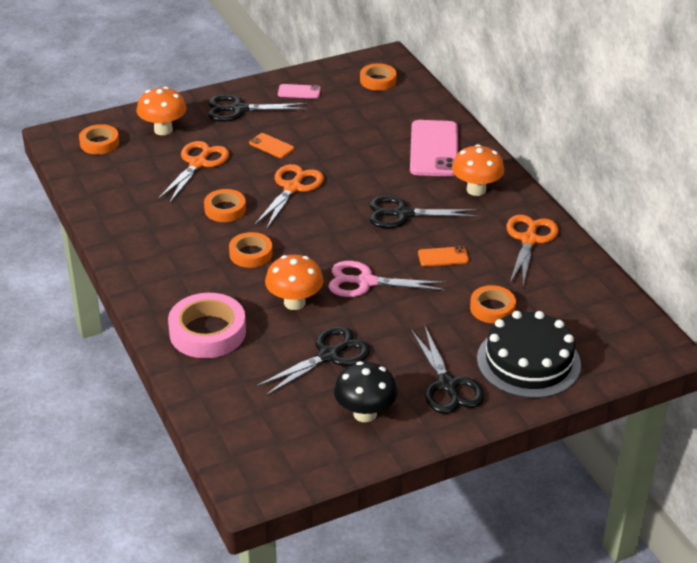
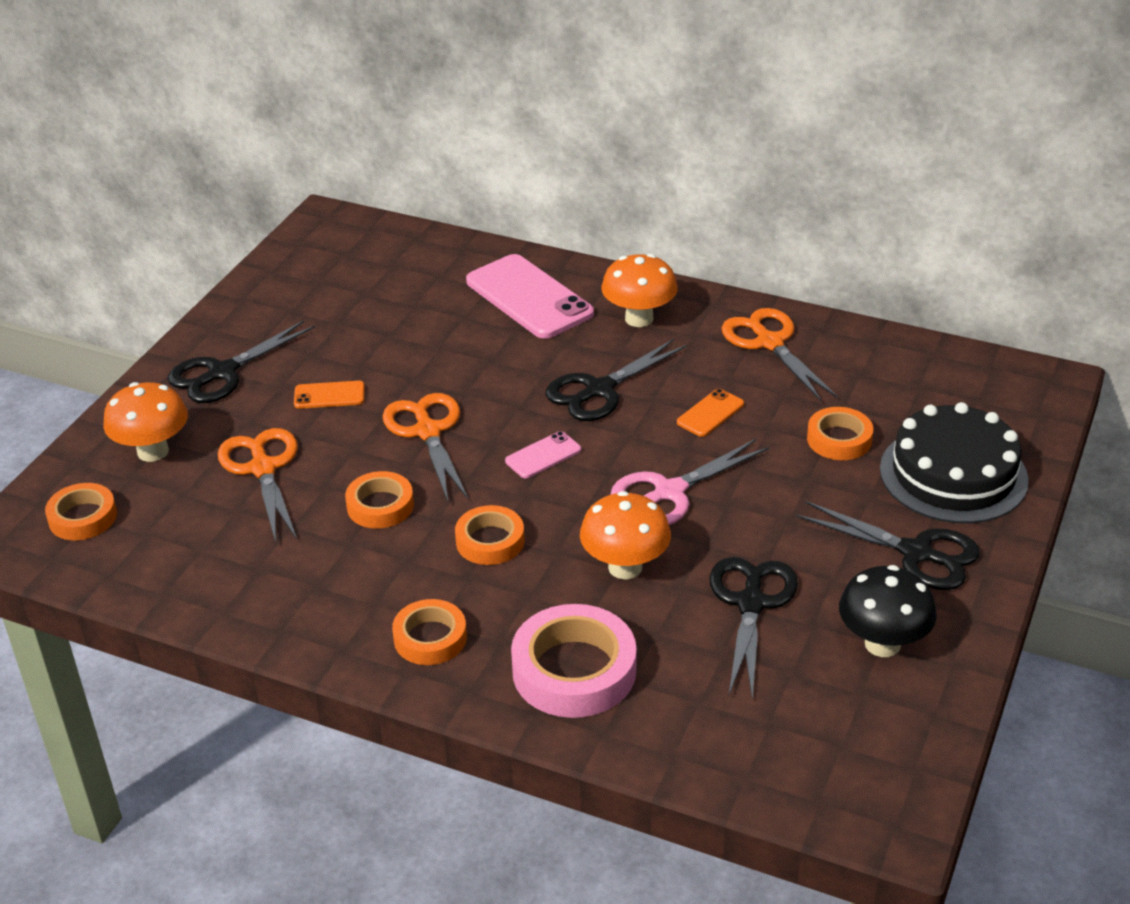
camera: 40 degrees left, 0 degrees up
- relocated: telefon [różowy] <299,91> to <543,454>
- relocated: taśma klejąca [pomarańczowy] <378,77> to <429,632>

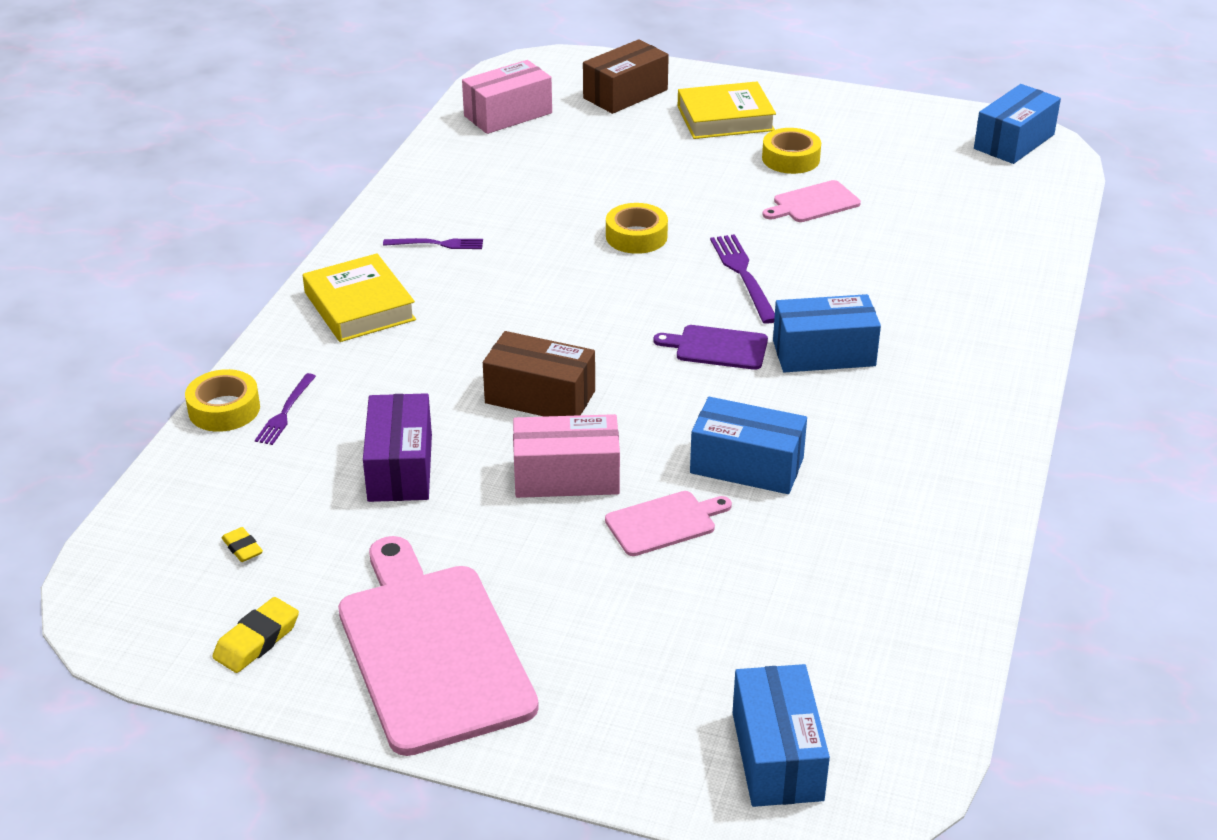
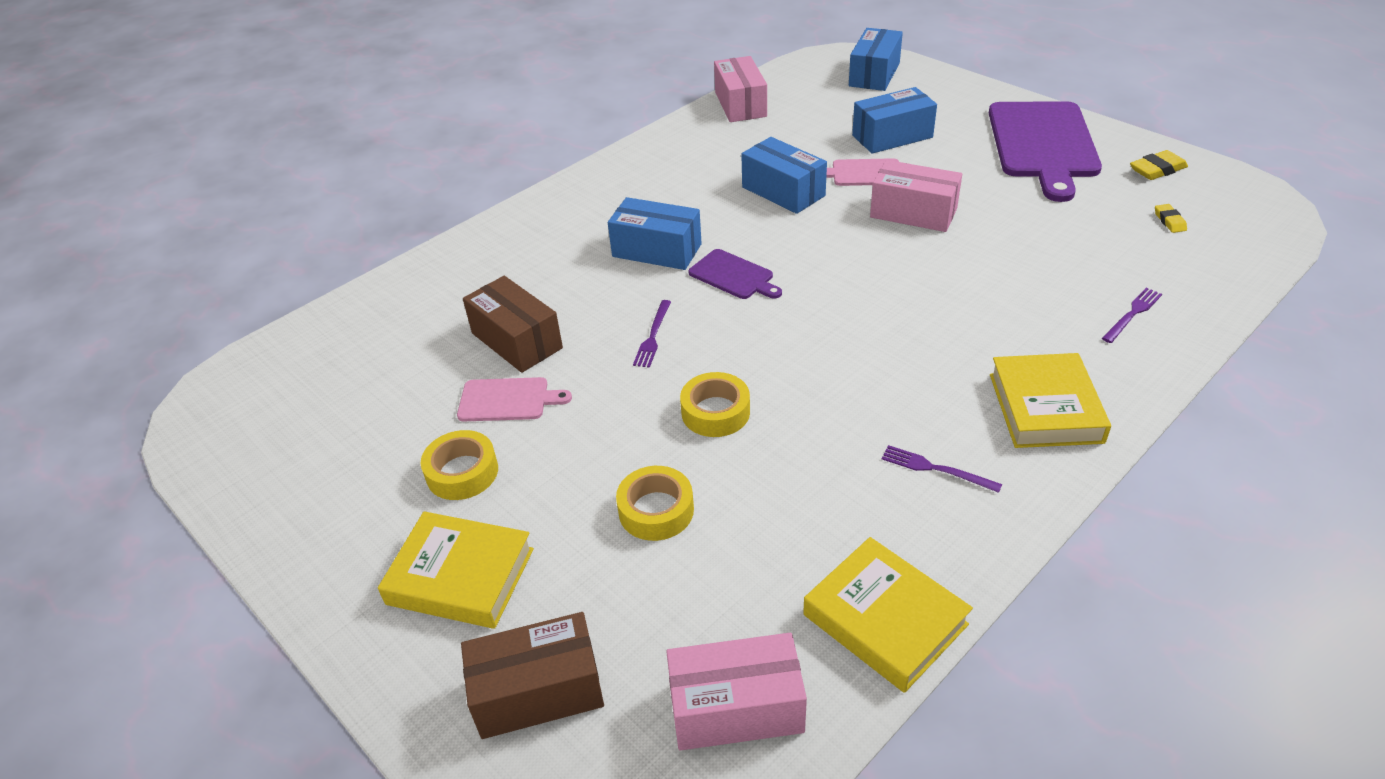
camera: 150 degrees left, 5 degrees up
- missing: pudełko [fioletowy] <397,447>
- appeared: pudełko [różowy] <740,89>
- appeared: książka [żółty] <888,615>
- relocated: taśma klejąca [żółty] <222,400> to <655,503>
- relocated: pudełko [brązowy] <539,374> to <513,324>
- relocated: pudełko [niebieski] <1017,124> to <894,120>
- colour: deska do krojenia [różowy] <438,646> to deska do krojenia [fioletowy] <1045,151>
- size: widelec [fioletowy] <742,279> = <652,334> x0.64

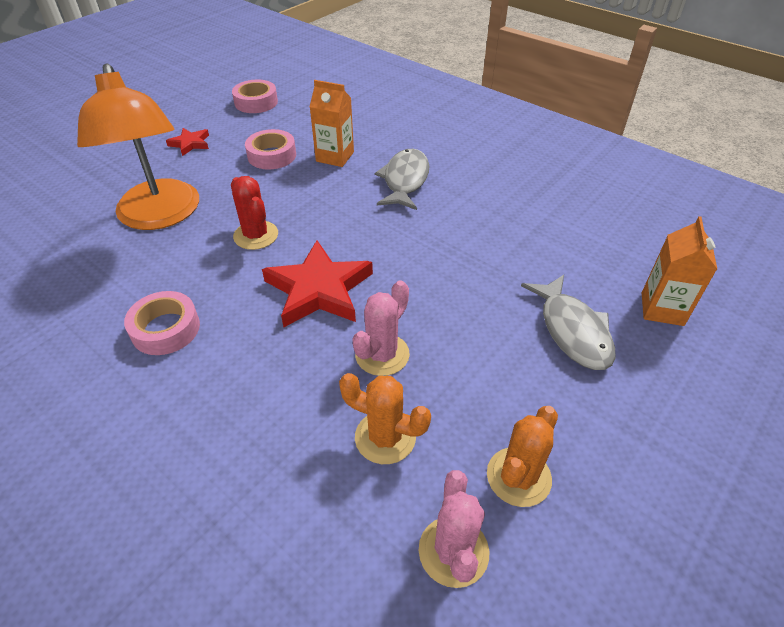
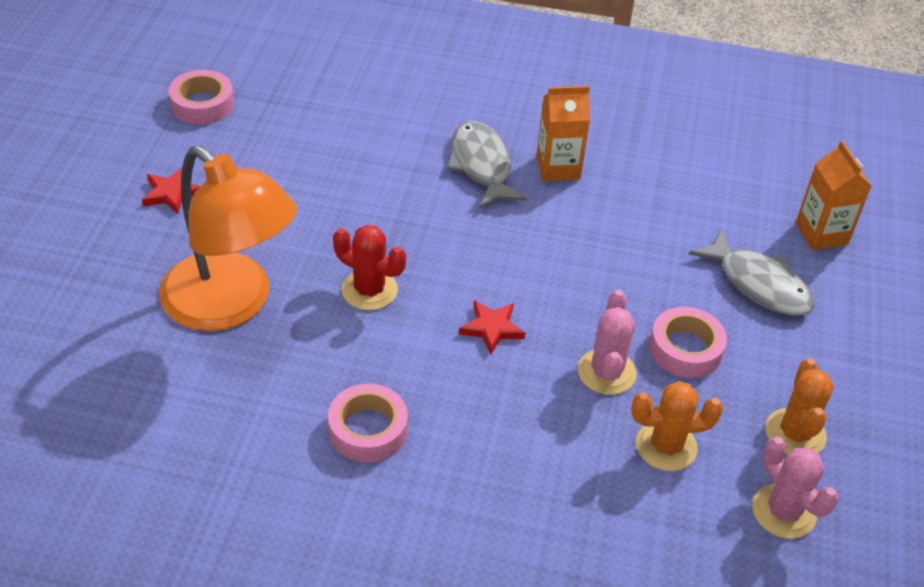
camera: 30 degrees left, 0 degrees up
- relocated: taśma klejąca [różowy] <270,149> to <688,342>
- relocated: karton mleka [pomarańczowy] <332,123> to <563,133>
- size: gwiazda [czerwony] <317,283> = <492,327> x0.51

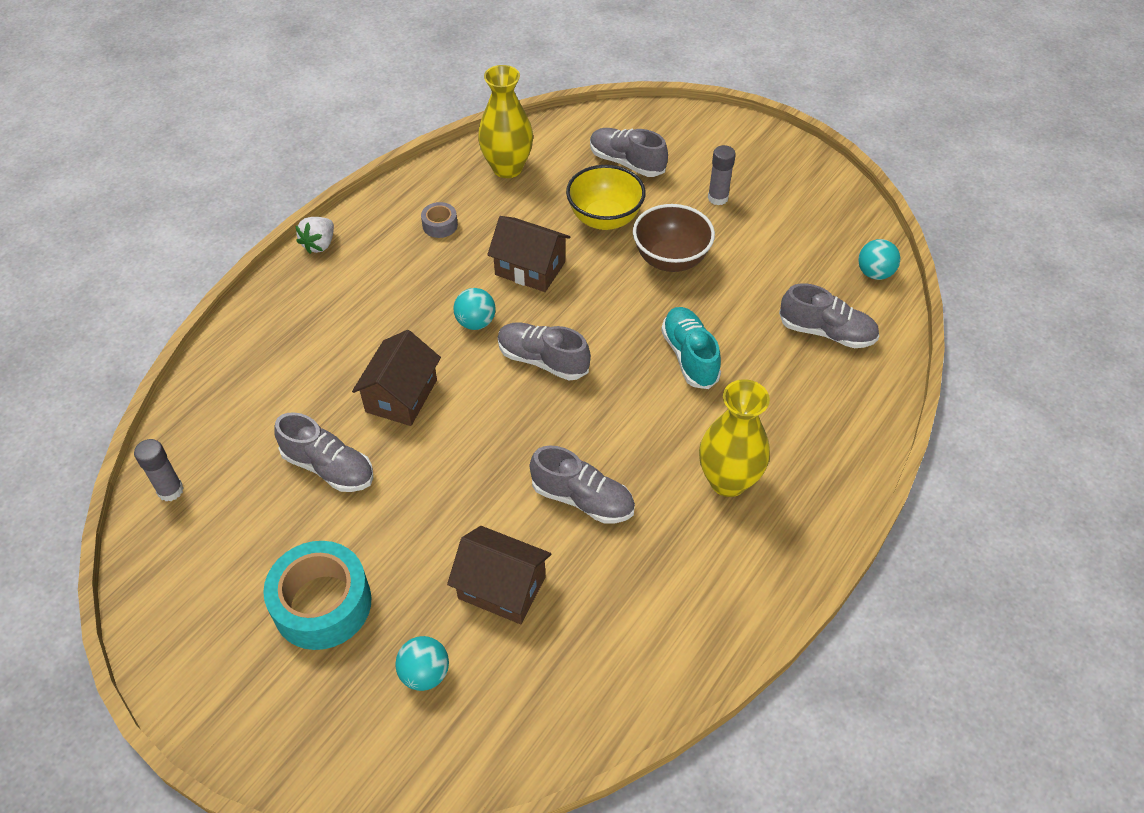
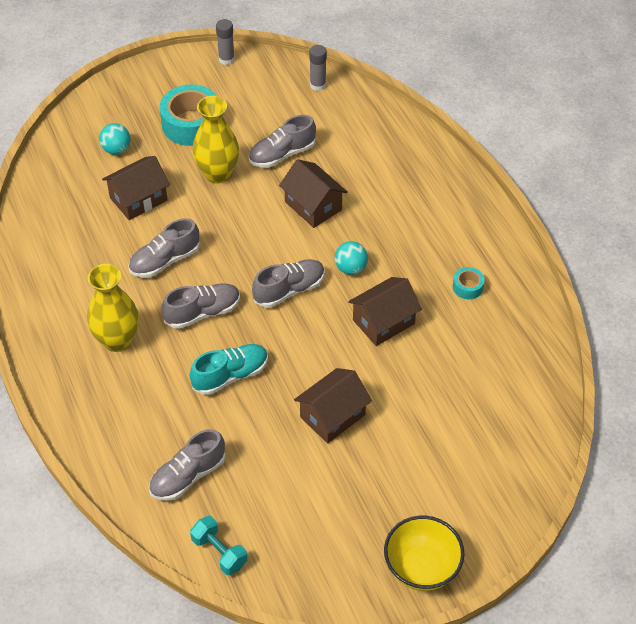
camera: 120 degrees right, 0 degrees up
- missing: truskawka [biały] <315,235>
- relocated: wazon [żółty] <505,121> to <215,139>
- relocated: miska [żółty] <606,197> to <424,553>
- relocated: but [szary] <629,152> to <200,306>
- relocated: klej w sztyfcie [szary] <722,175> to <225,42>
- exchanged: miska [brązowy] <674,238> to domek [brązowy] <333,405>
- exchanged: piłka [turkusowy] <879,259> to hantel [turkusowy] <218,545>
- colour: taśma klejąca [szary] <439,220> to taśma klejąca [turkusowy] <469,283>
- spun: but [turkusowy] <691,348> = <229,369> 45 degrees counterclockwise

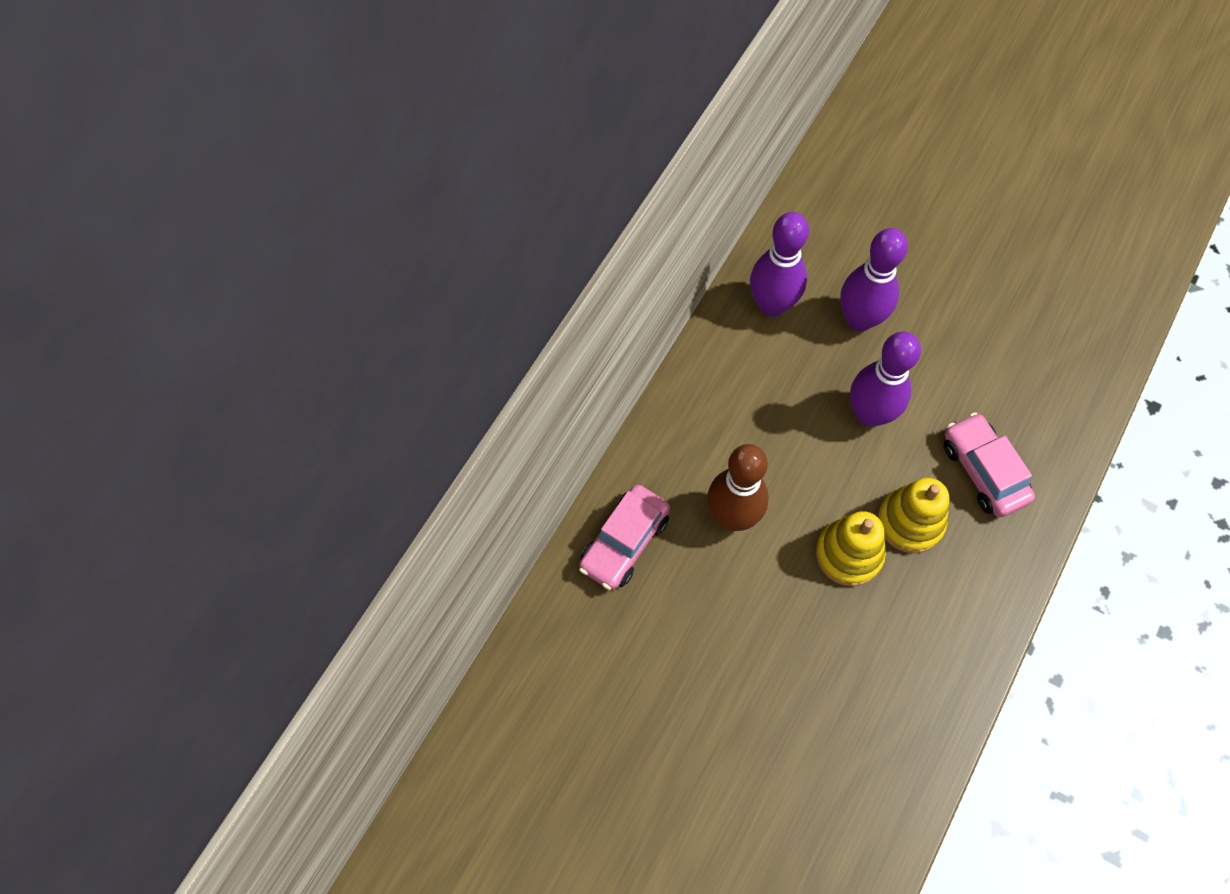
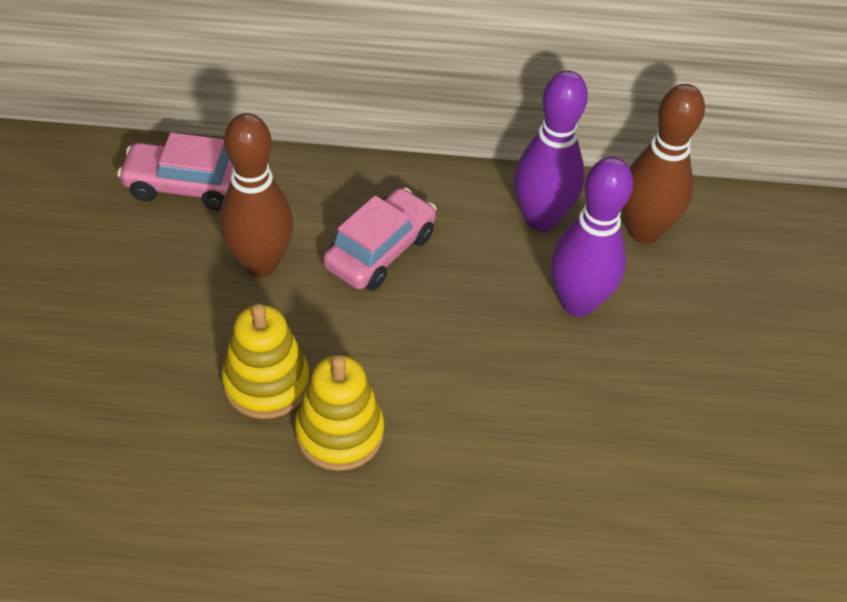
camera: 60 degrees right, 15 degrees down
- missing: kręgiel [fioletowy] <885,379>
- appeared: kręgiel [brązowy] <664,164>
- relocated: samochód [różowy] <989,465> to <380,239>

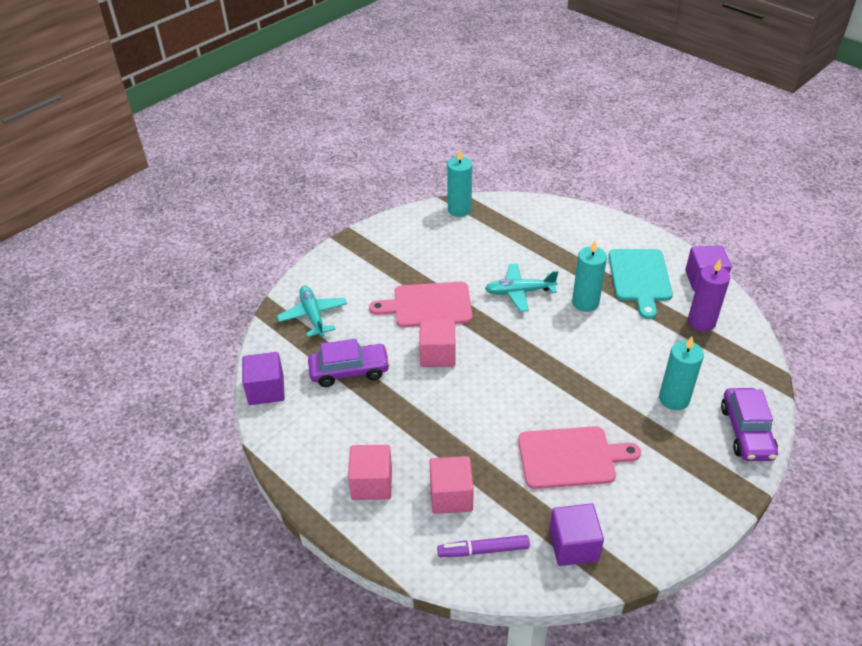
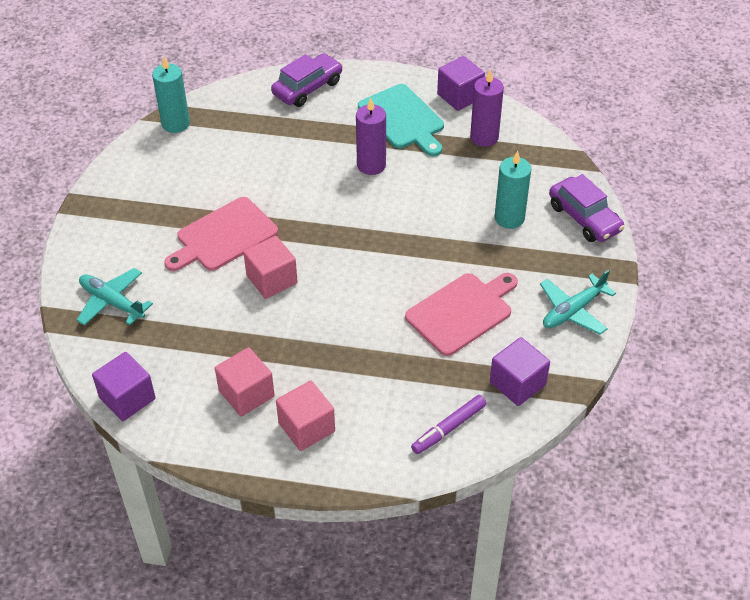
camera: 35 degrees left, 5 degrees up
- relocated: samochód [fioletowy] <349,363> to <307,80>
- relocated: sześcian [różowy] <452,485> to <245,381>
- relocated: samolot [turkusowy] <521,287> to <578,302>
- colour: świeca [turkusowy] <589,276> to świeca [fioletowy] <371,136>

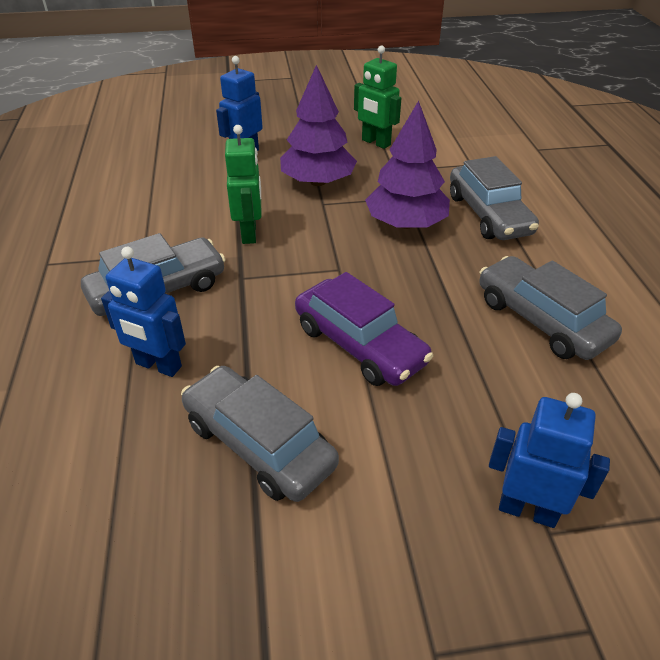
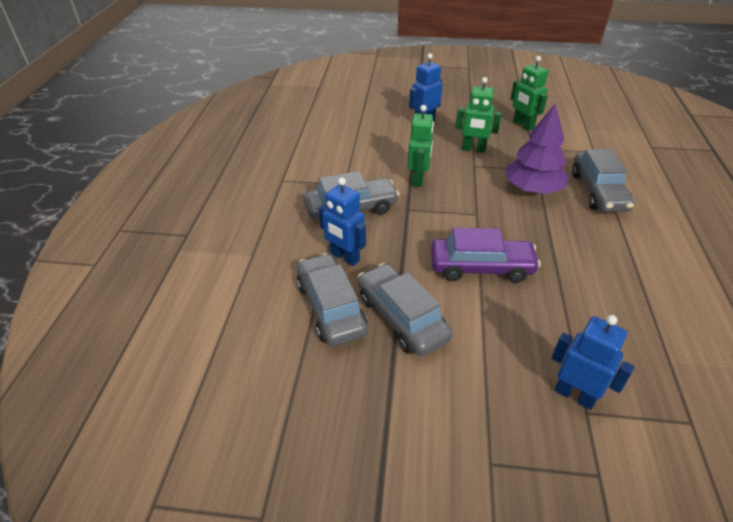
camera: 15 degrees right, 0 degrees up
- relocated: samochód [szary] <550,308> to <332,299>
- exchanged: drzewko [fioletowy] <318,125> to robot [zielony] <478,115>
- spun: samochód [fioletowy] <364,329> = <486,255> 60 degrees counterclockwise

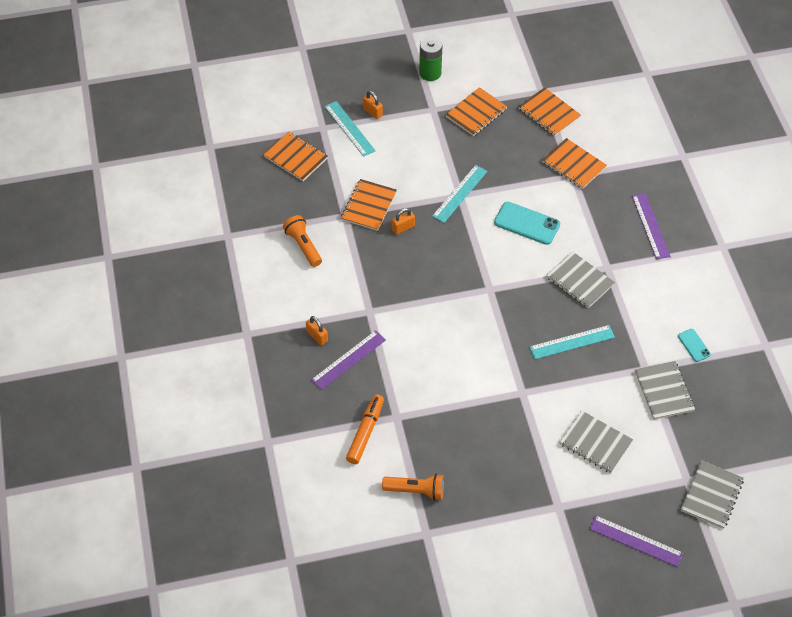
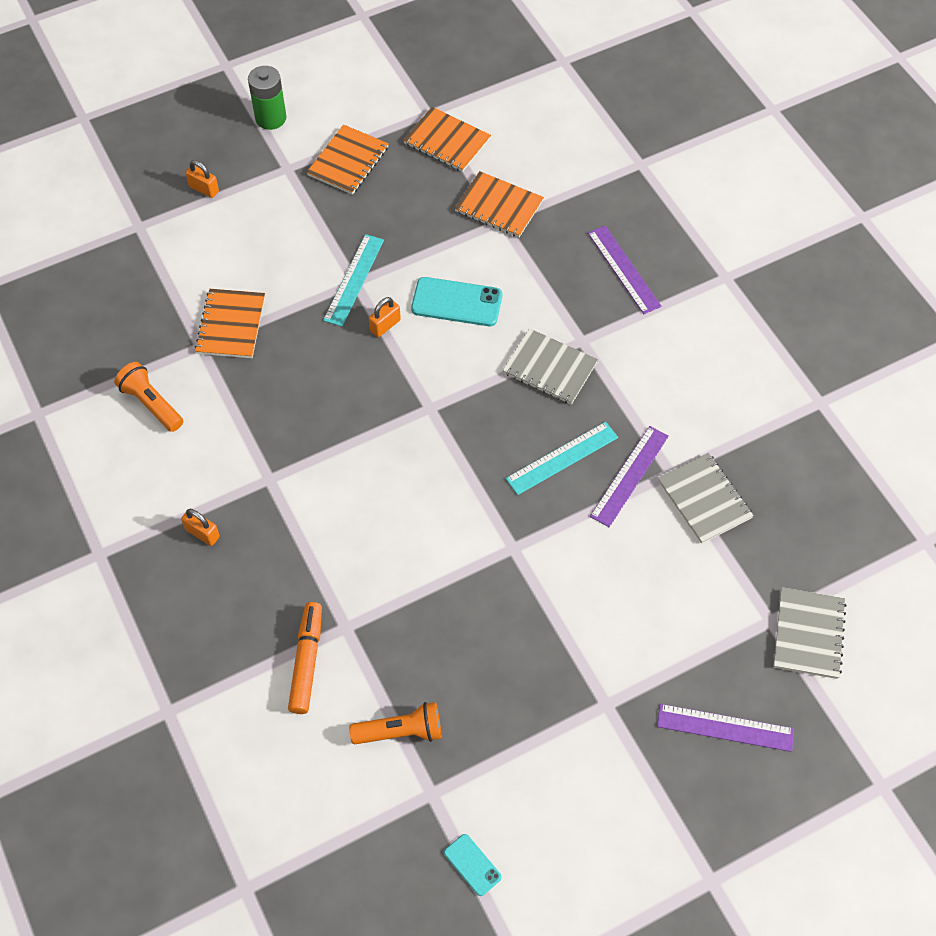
camera: 15 degrees left, 5 degrees up
- missing: zeszyt [pomarańczowy] <296,156>
- missing: linijka [turkusowy] <350,129>
- missing: zeszyt [szary] <596,442>
- relocated: linijka [fioletowy] <348,360> to <629,476>
- relocated: kłódka [pomarańczowy] <403,221> to <385,317>
- relocated: telefon [turkusowy] <694,345> to <473,865>

